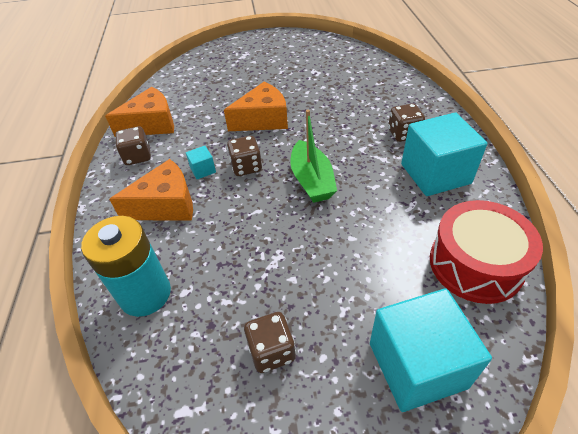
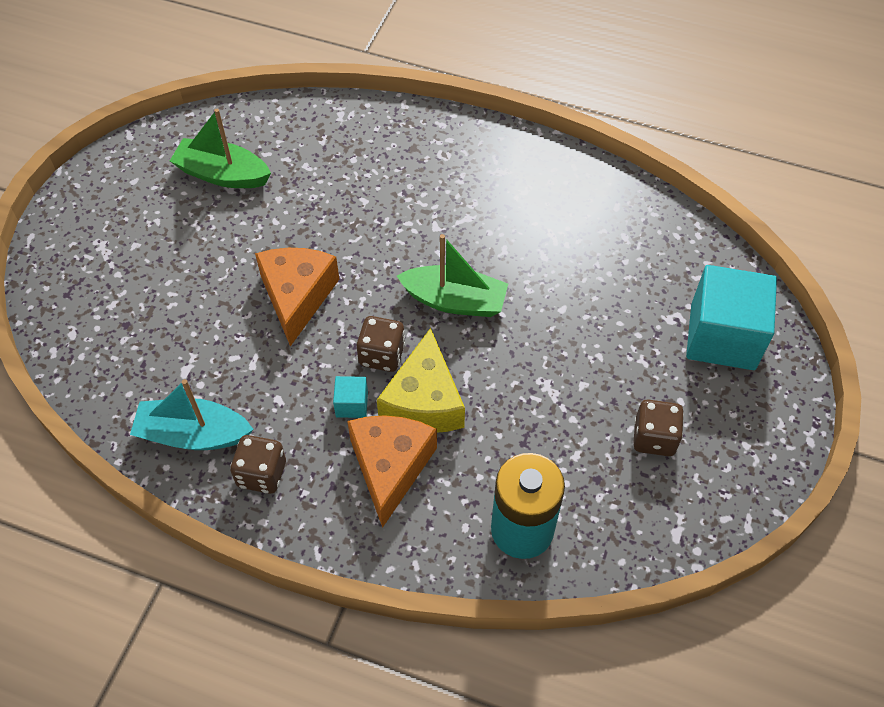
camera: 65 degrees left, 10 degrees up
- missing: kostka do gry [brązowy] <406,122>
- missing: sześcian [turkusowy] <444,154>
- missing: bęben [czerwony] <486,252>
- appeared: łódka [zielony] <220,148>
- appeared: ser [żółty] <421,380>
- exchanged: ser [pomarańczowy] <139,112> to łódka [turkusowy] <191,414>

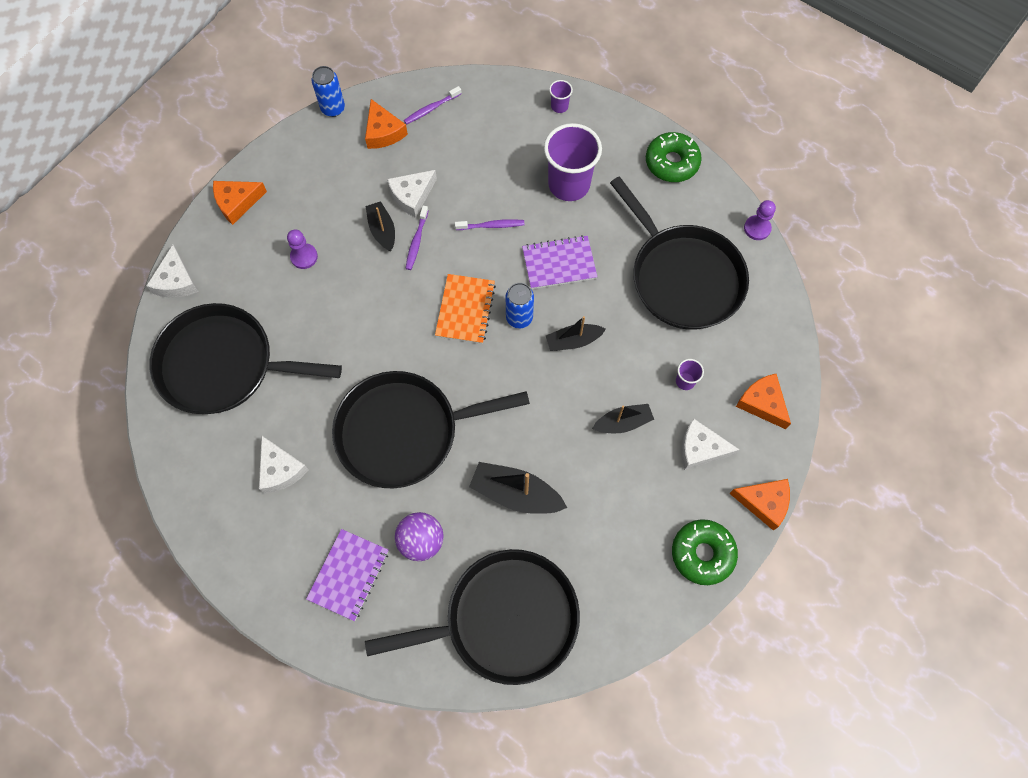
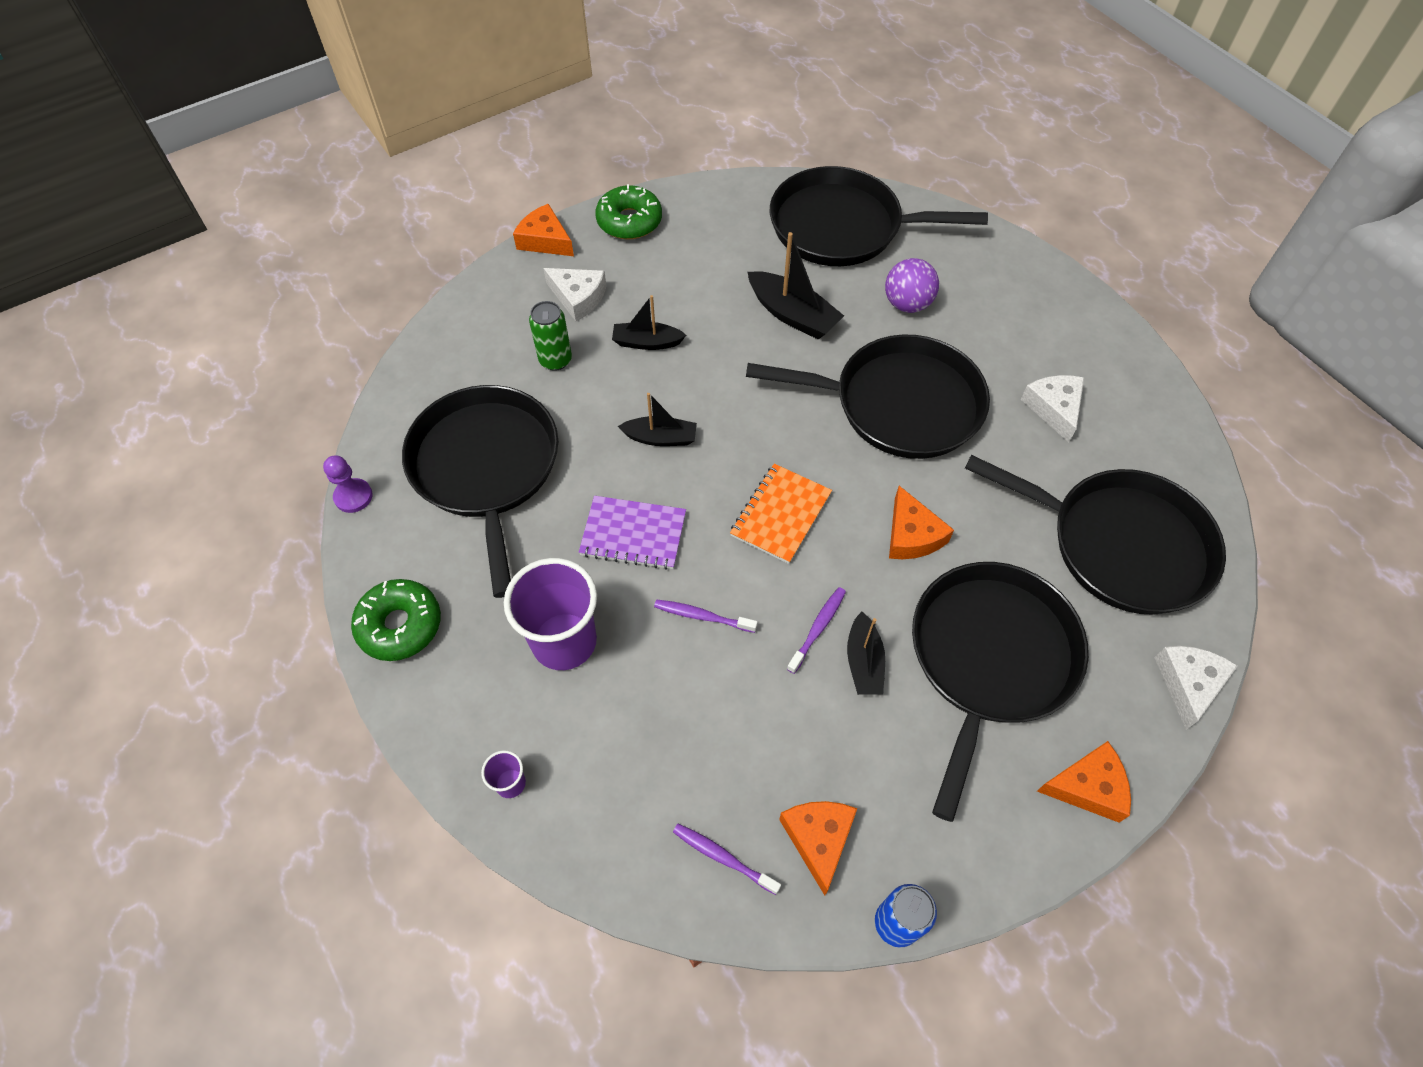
camera: 160 degrees left, 10 degrees down
- missing: zeszyt [fioletowy] <347,575>
- missing: ser [biały] <412,194>
- missing: puszka [niebieski] <520,305>
- relocated: ser [pomarańczowy] <763,401> to <921,522>
- exchanged: pionek [fioletowy] <302,249> to patelnia [czarny] <1000,692>
- exchanged: szklanka [fioletowy] <690,374> to puszka [zielony] <550,336>
- spun: szczoteczka do zębów [fioletowy] <433,105> = <727,859> 135 degrees counterclockwise

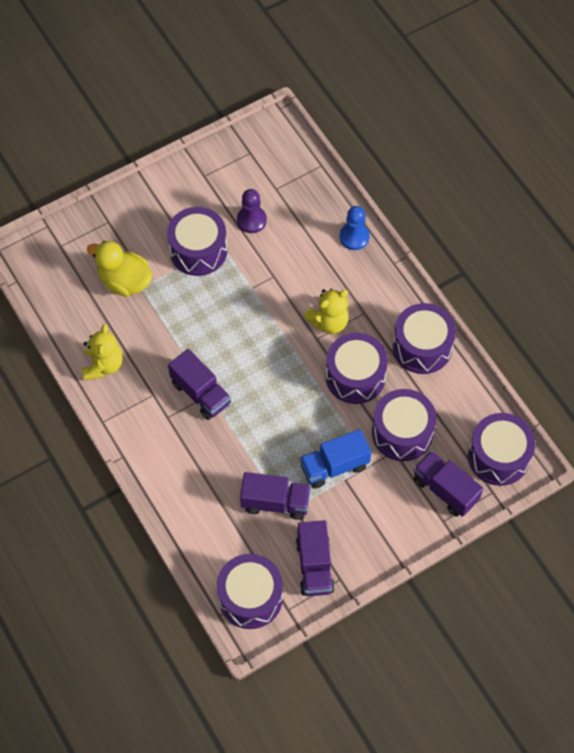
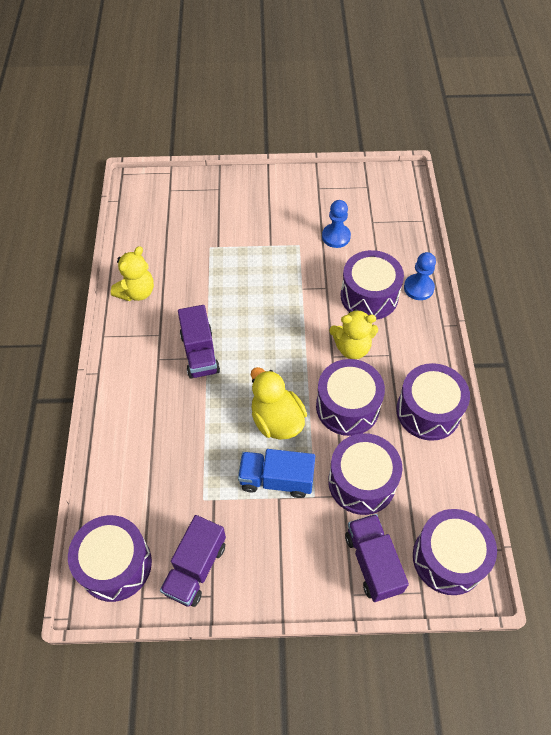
camera: 30 degrees right, 5 degrees down
- missing: ciężarówka [fioletowy] <275,496>
- relocated: kaczka [żółty] <119,269> to <279,403>
- relocated: bęben [fioletowy] <197,241> to <372,285>
- colour: pionek [fioletowy] <252,211> to pionek [niebieski] <336,224>

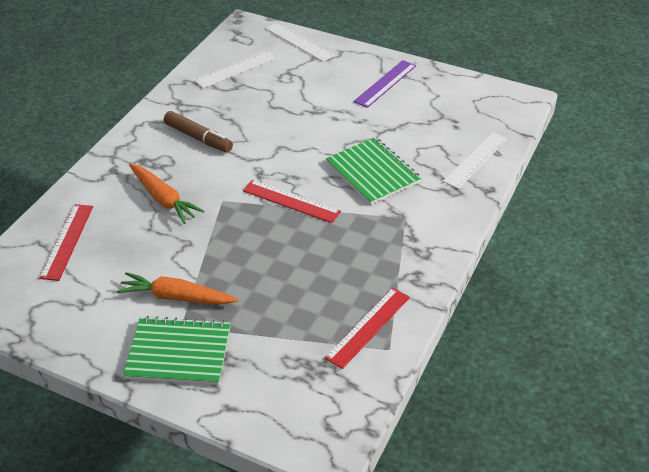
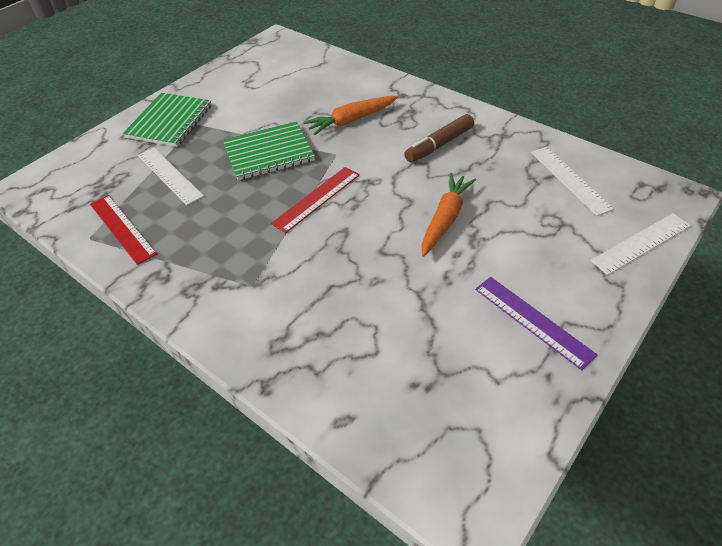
camera: 105 degrees right, 5 degrees up
- missing: linijka [czerwony] <66,242>
- relocated: marchewka [pomarańczowy] <177,288> to <449,215>
- relocated: zeszyt [zielony] <373,171> to <269,151>
- relocated: linijka [biały] <475,160> to <171,176>

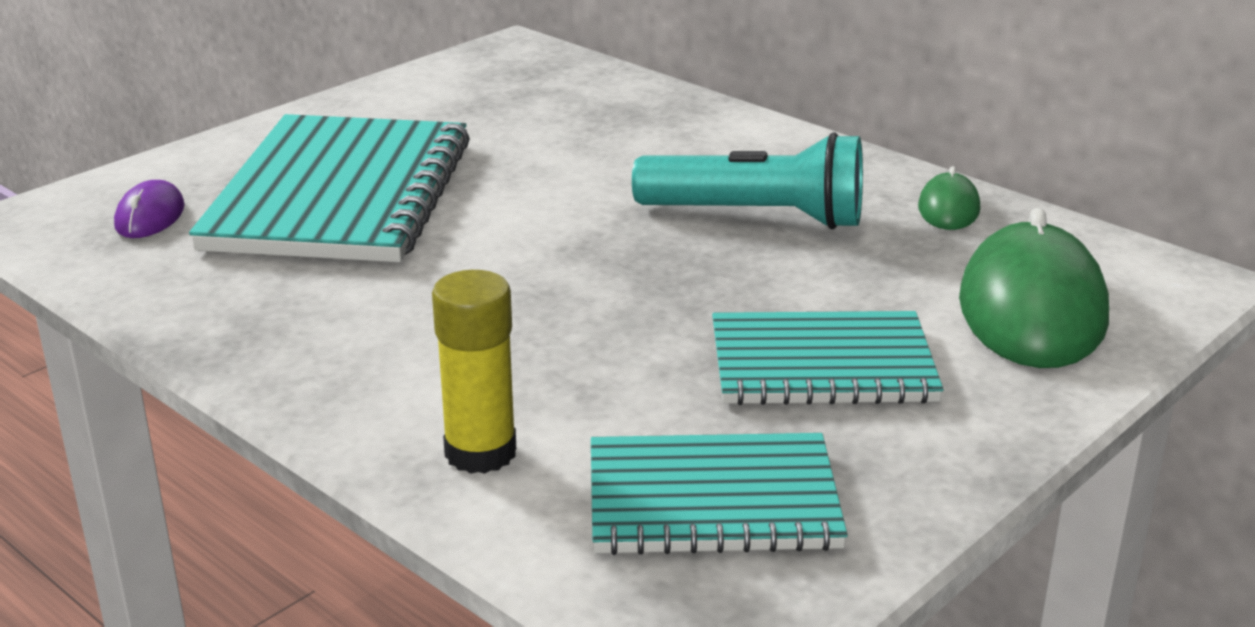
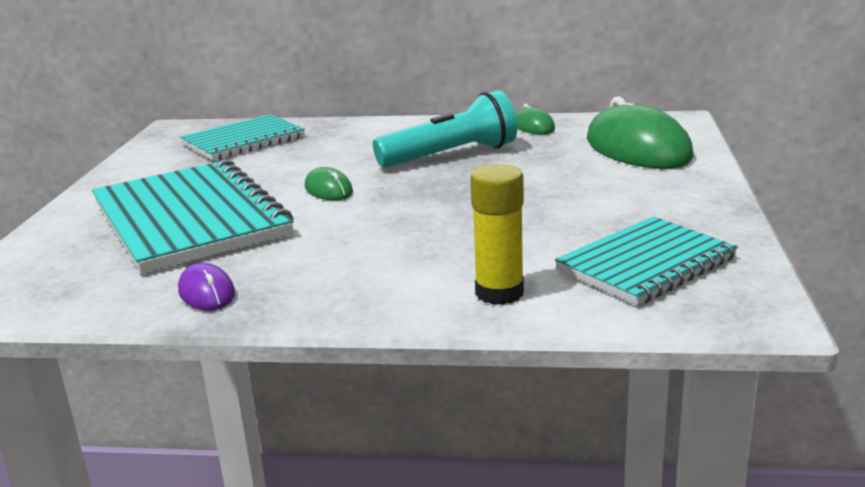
camera: 35 degrees left, 5 degrees down
- appeared: myszka [zielony] <329,183>
- relocated: myszka [fioletowy] <149,209> to <206,286>
- relocated: zeszyt [turkusowy] <828,358> to <242,137>

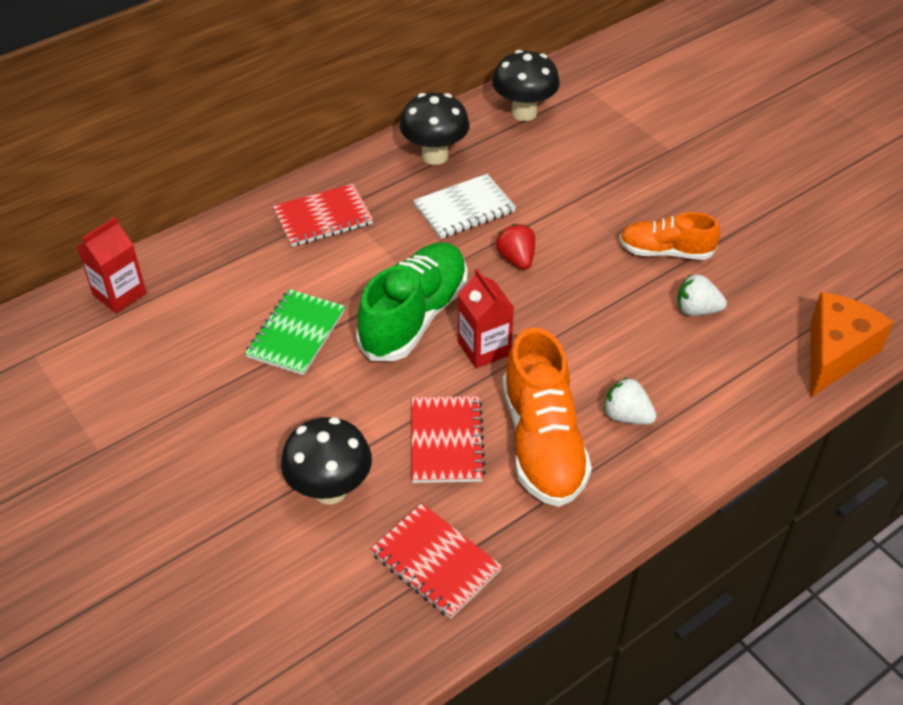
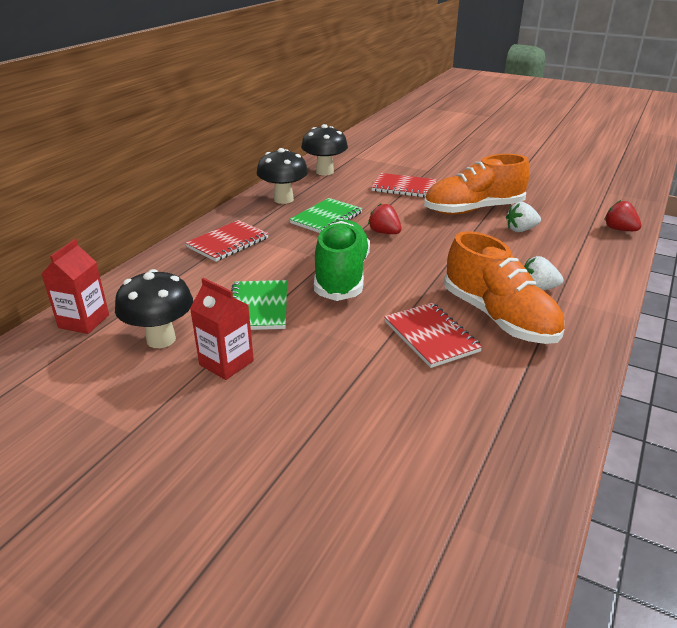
camera: 25 degrees left, 15 degrees down
- relocated: grzyb [czarny] <326,461> to <154,308>
- relocated: zeszyt [czerwony] <436,561> to <403,185>
- relocated: karton mleka [czerwony] <486,318> to <222,329>
- exchanged: ser [pomarańczowy] <852,344> to truskawka [czerwony] <623,215>
- colour: zeszyt [biały] <464,206> to zeszyt [zielony] <326,215>
- size: but [pomarańczowy] <669,236> = <477,184> x1.61

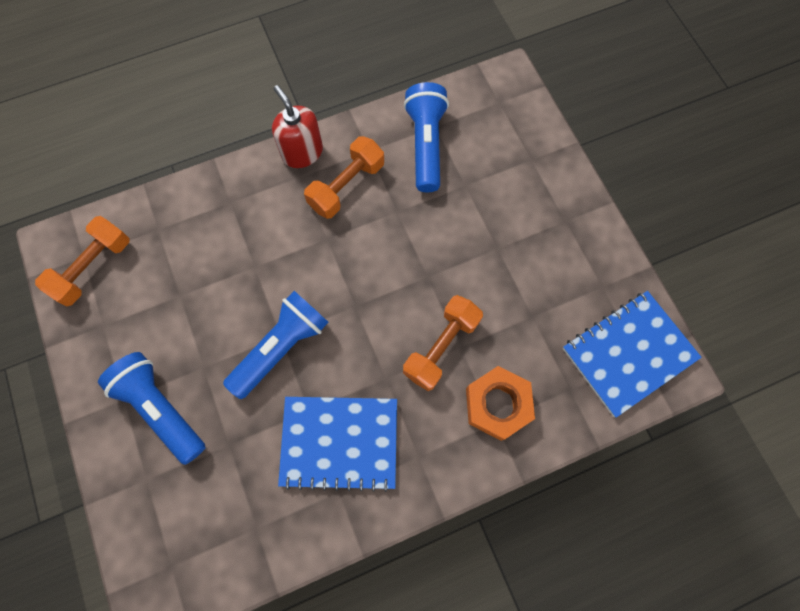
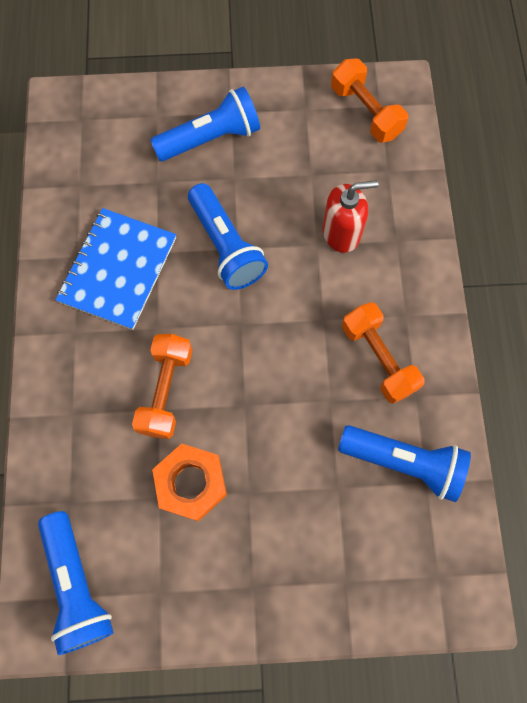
camera: 110 degrees right, 0 degrees up
- relocated: dozownik mydła [czerwony] <297,126> to <350,216>
- relocated: nakrętka [pomarańczowy] <500,403> to <189,482>
- exchanged: zeszyt [niebieski] <632,354> to latarka [niebieski] <76,583>
- spun: hantel [pomarańczowy] <443,343> = <162,386> 45 degrees clockwise

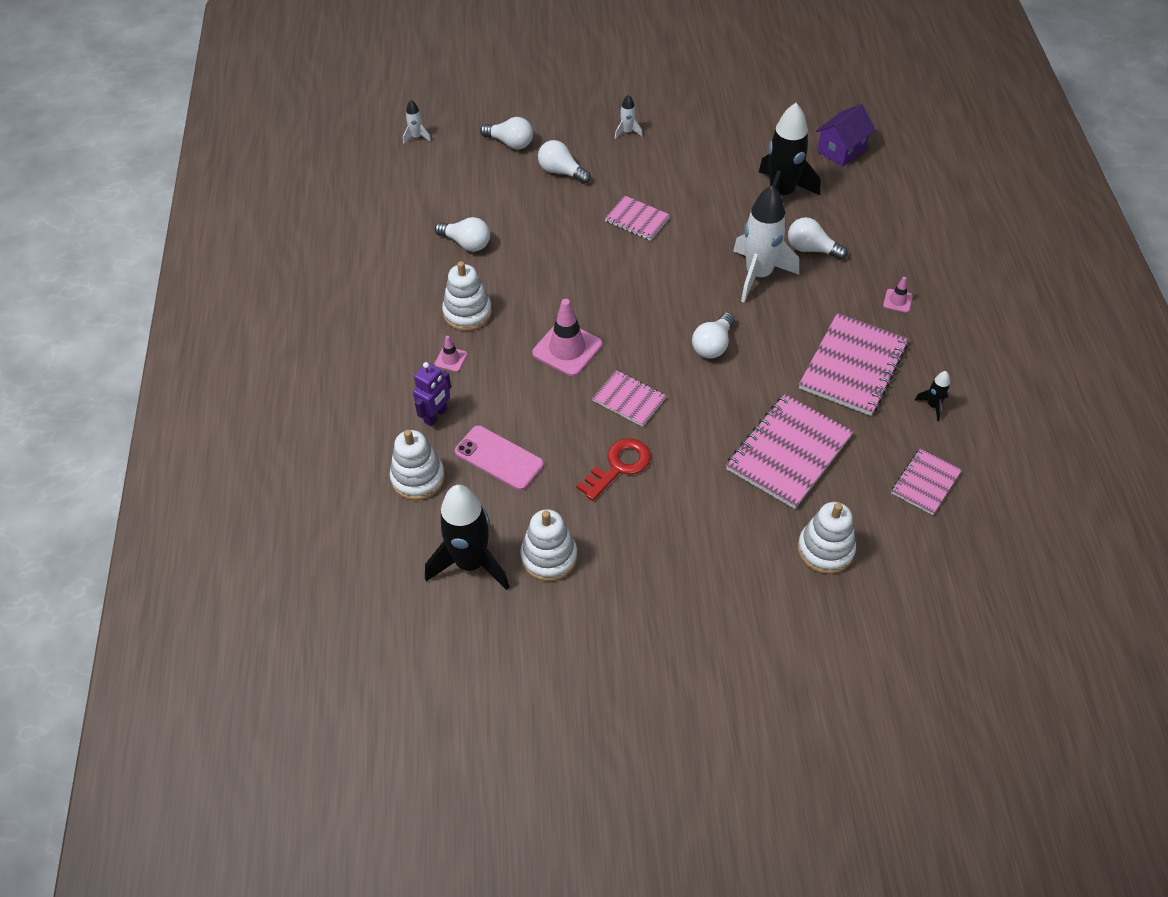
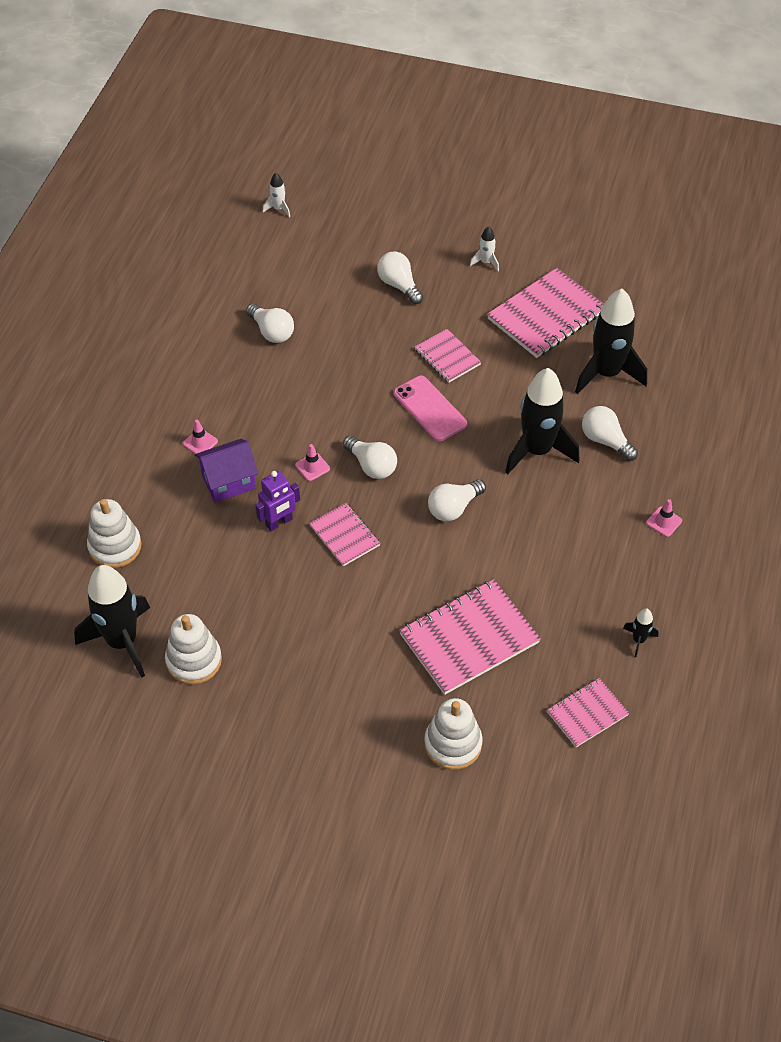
camera: 20 degrees right, 0 degrees up
- missing: zabawka nakładanka [biały] <467,296>
- missing: klucz [czerwony] <614,469>
- relocated: robot [fioletowy] <432,394> to <277,501>
- relocated: telefon [różowy] <499,457> to <430,409>
- relocated: żarówka [biały] <506,133> to <370,457>
- relocated: zeszyt [różowy] <854,364> to <545,313>
- relocated: domek [fioletowy] <845,135> to <226,471>
- colour: rakieta [biały] <766,243> to rakieta [czarny] <542,421>
- size: pachołek [różowy] <567,337> = <312,462> x0.49

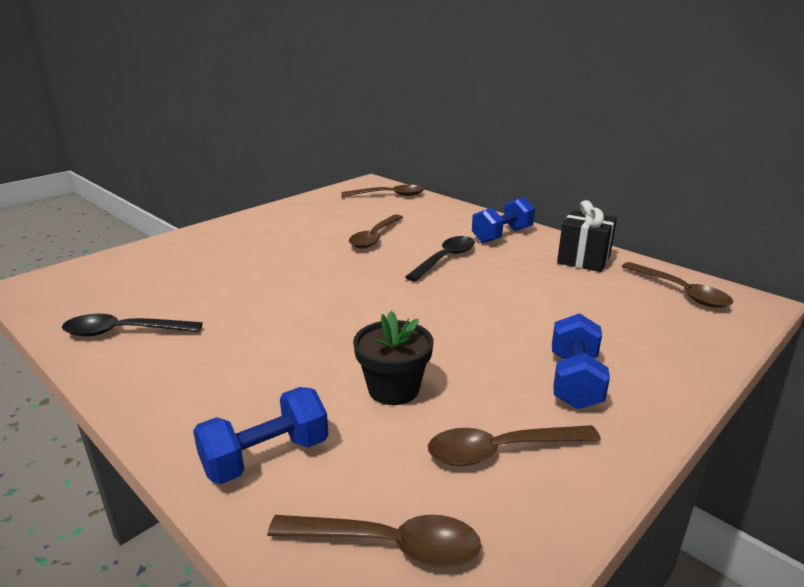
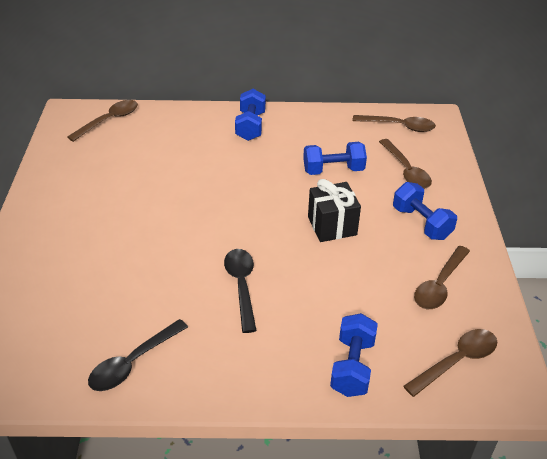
camera: 45 degrees left, 15 degrees up
- missing: doniczka [czarny] <393,358>
- appeared: hantel [niebieski] <335,158>
- relocated: łyżka [brązowy] <376,231> to <405,164>
- relocated: łyżka [czarny] <440,259> to <240,291>
- relocated: prezent [czarny] <587,236> to <334,210>

